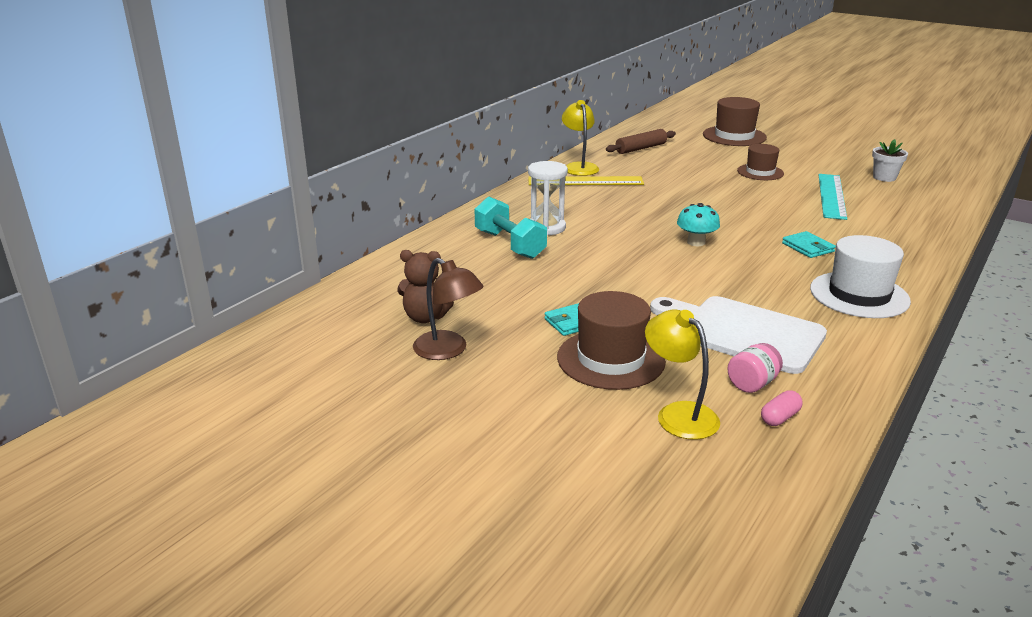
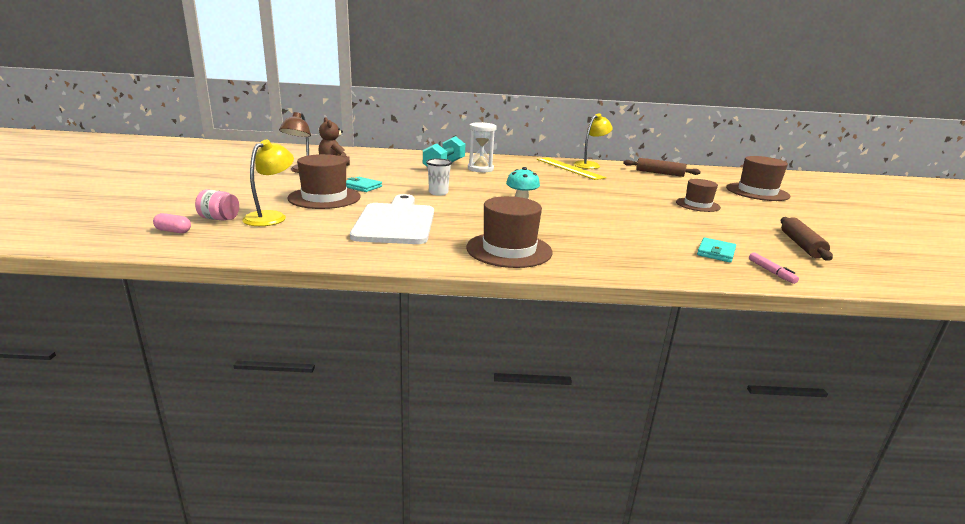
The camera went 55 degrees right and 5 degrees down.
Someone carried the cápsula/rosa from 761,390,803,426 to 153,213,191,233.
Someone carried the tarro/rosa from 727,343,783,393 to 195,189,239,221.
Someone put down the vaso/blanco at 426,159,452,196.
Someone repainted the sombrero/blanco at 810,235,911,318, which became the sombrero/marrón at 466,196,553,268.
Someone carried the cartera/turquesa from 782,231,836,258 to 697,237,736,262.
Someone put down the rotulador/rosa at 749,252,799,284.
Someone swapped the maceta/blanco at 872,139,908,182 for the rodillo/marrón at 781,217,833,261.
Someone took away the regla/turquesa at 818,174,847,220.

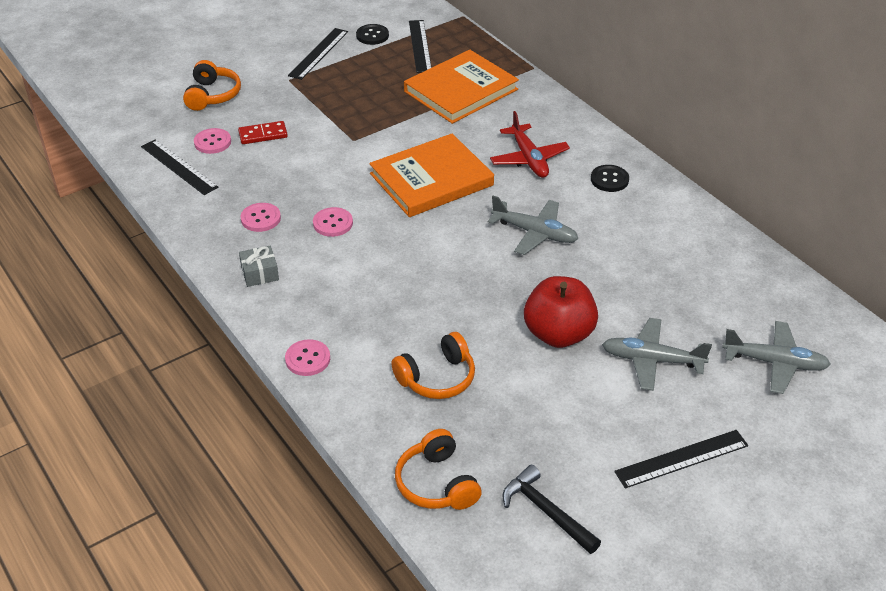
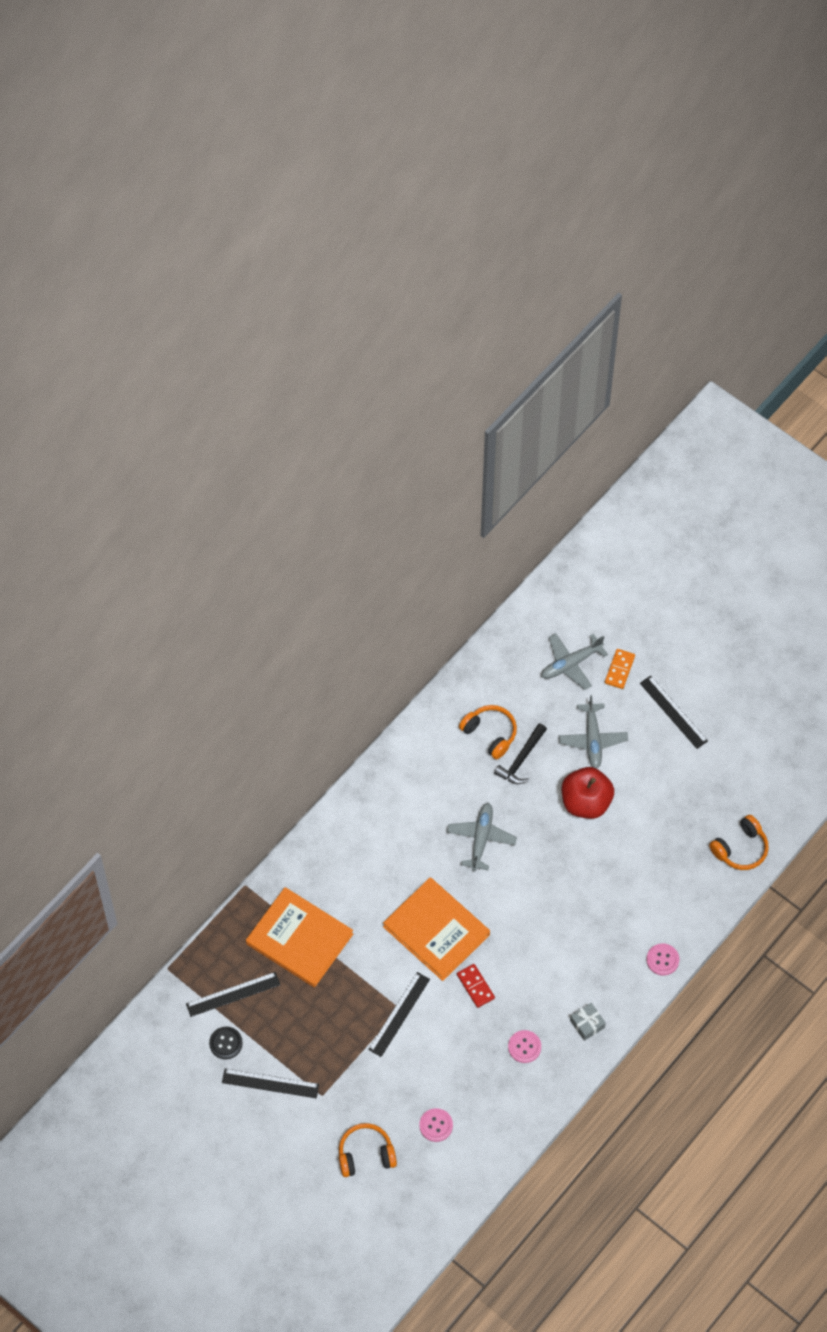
The camera went 105 degrees left and 20 degrees up.
Someone carried the regla/negro from 141,139,218,195 to 368,972,430,1057.
Someone carried the ficha de dominó/rojo from 238,121,288,144 to 457,964,495,1008.
Someone carried the auriculares/naranja from 391,332,475,399 to 459,705,517,760.
Someone carried the martillo/negro from 503,465,601,554 to 494,723,547,784.
Someone rotated the avión/gris at 722,321,831,394 by 120 degrees counterclockwise.
Someone put down the ficha de dominó/naranja at 605,649,635,689.
Someone took away the botón/rosa at 313,207,353,237.
Someone took away the avión/rojo at 490,111,570,178.
Someone took away the botón/negro at 591,165,629,192.

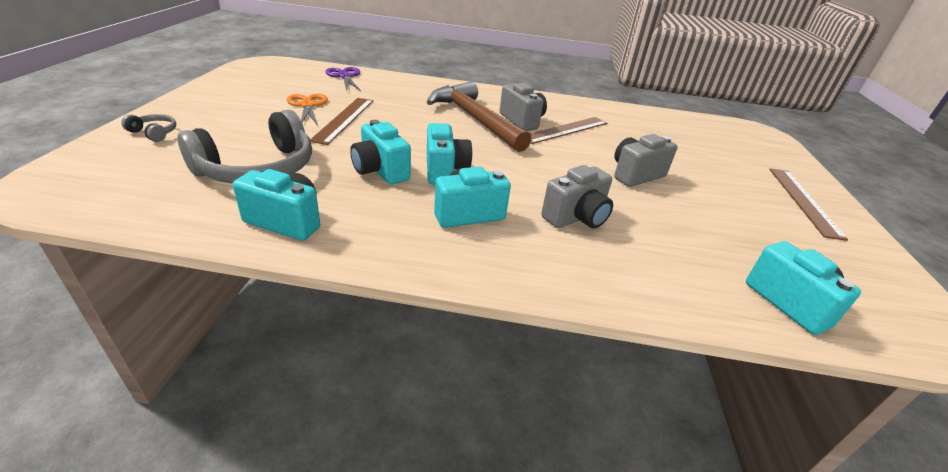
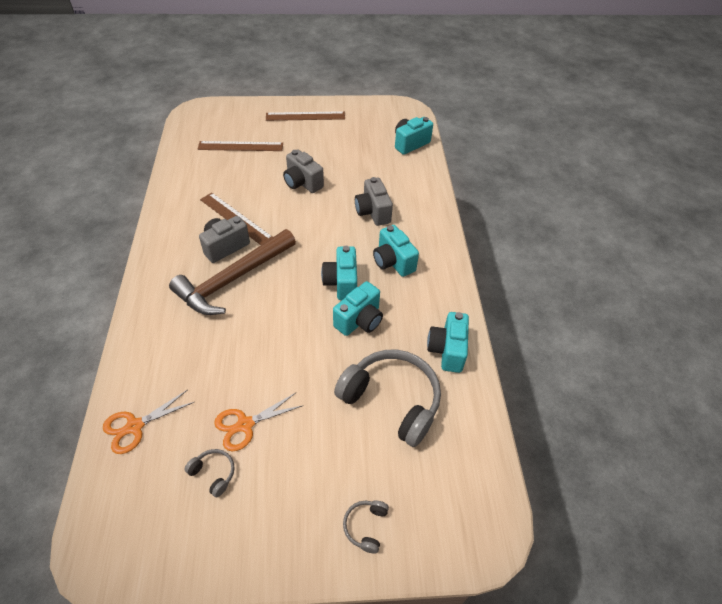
The camera went 100 degrees left and 15 degrees up.
Someone repainted the tijeras/morado at 325,67,361,91, which became the tijeras/naranja at 103,390,194,454.
Someone put down the auriculares/gris at 184,449,235,497.
Someone carried the regla/marrón from 310,98,373,145 to 198,141,283,151.
Someone rotated the cámara/turquesa at 427,123,472,184 by 75 degrees counterclockwise.
Someone rotated the cámara/gris at 541,165,613,229 by 150 degrees counterclockwise.

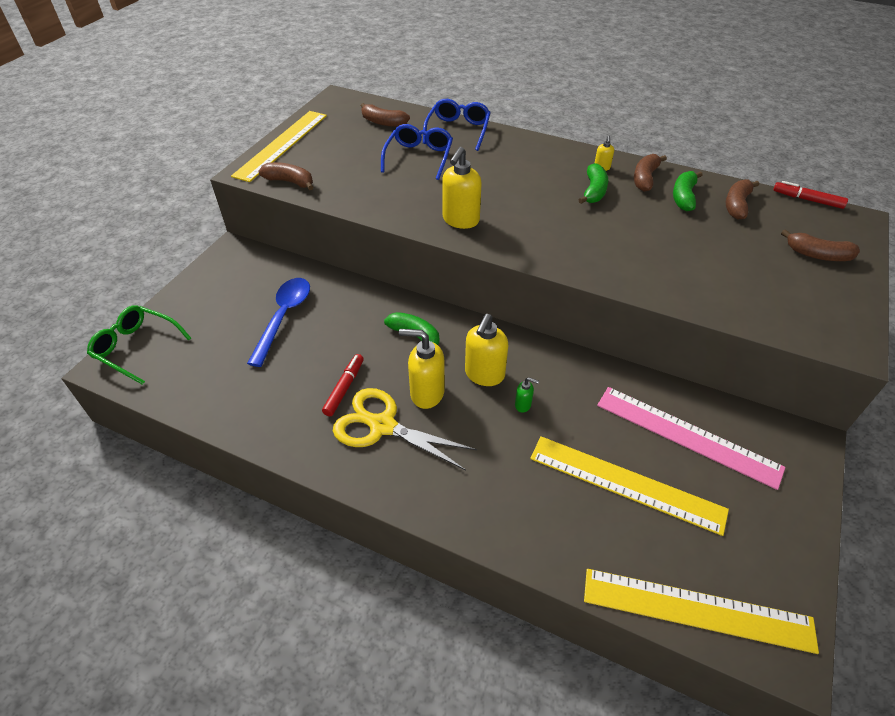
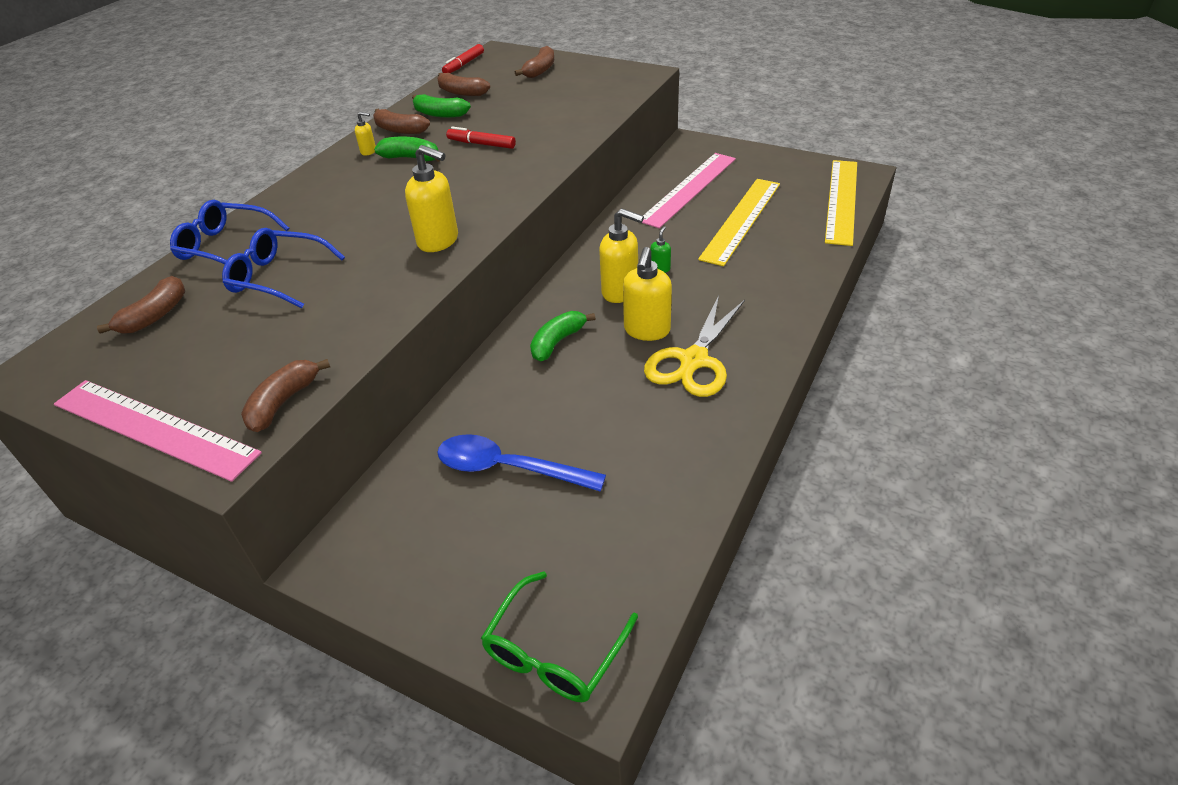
The camera went 85 degrees left and 5 degrees down.
Someone repainted the regla/amarillo at 231,111,327,182, which became the regla/rosa at 54,380,262,482.
Someone carried the rotulador/rojo from 322,354,364,416 to 446,126,516,149.

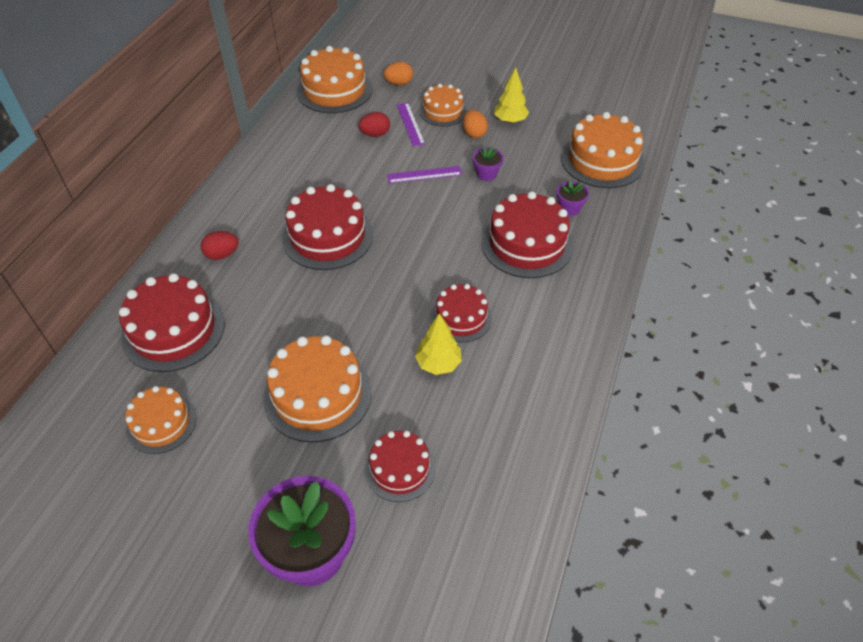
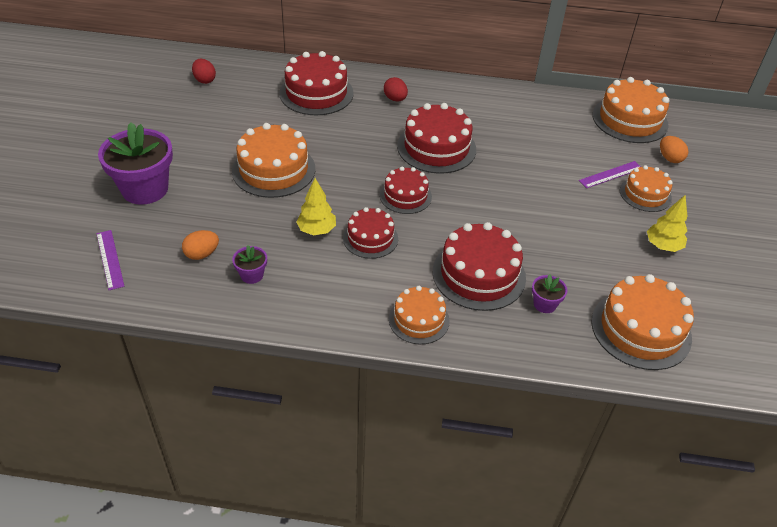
The camera went 75 degrees right and 5 degrees down.
Someone carried the regla/morado from 387,166,462,183 to 96,230,124,290.
Someone carried the huevo/naranja from 463,110,488,138 to 182,230,219,260.
Someone carried the huevo/rojo from 358,112,390,137 to 192,59,216,84.
Someone carried the maceta/morado from 473,146,503,181 to 232,245,267,284.
Someone carried the tarta/rojo from 365,431,436,502 to 380,167,432,214.
Someone carried the tarta/naranja from 125,386,196,454 to 389,286,450,344.

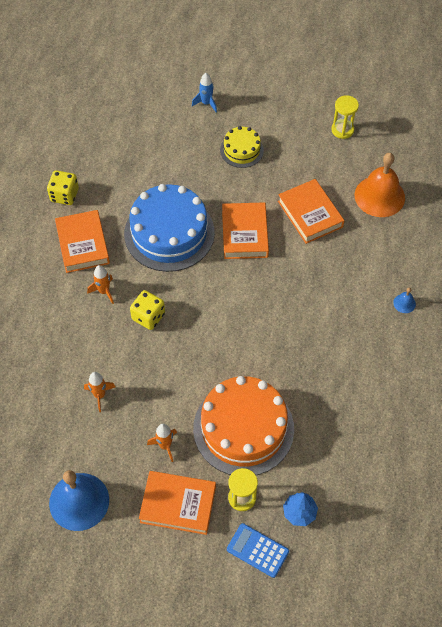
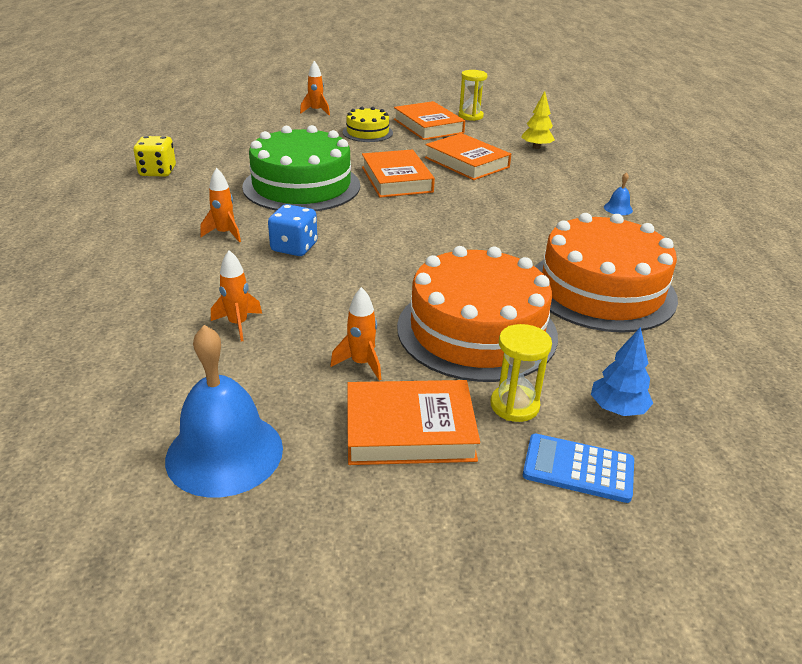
The camera went 15 degrees left and 25 degrees down.
Someone repainted the tarta/azul at 124,184,215,272, which became the tarta/verde at 242,125,360,211.
Someone repainted the dado/amarillo at 130,290,165,330, which became the dado/azul at 268,204,317,256.
Someone repainted the cohete/azul at 192,73,217,112, which became the cohete/naranja at 300,61,330,115.
Someone carried the libro/naranja from 55,210,110,273 to 394,101,465,140.
Someone swapped the campana/naranja at 355,153,405,217 for the árbol/amarillo at 521,91,555,149.
Someone put down the tarta/naranja at 535,213,678,333.

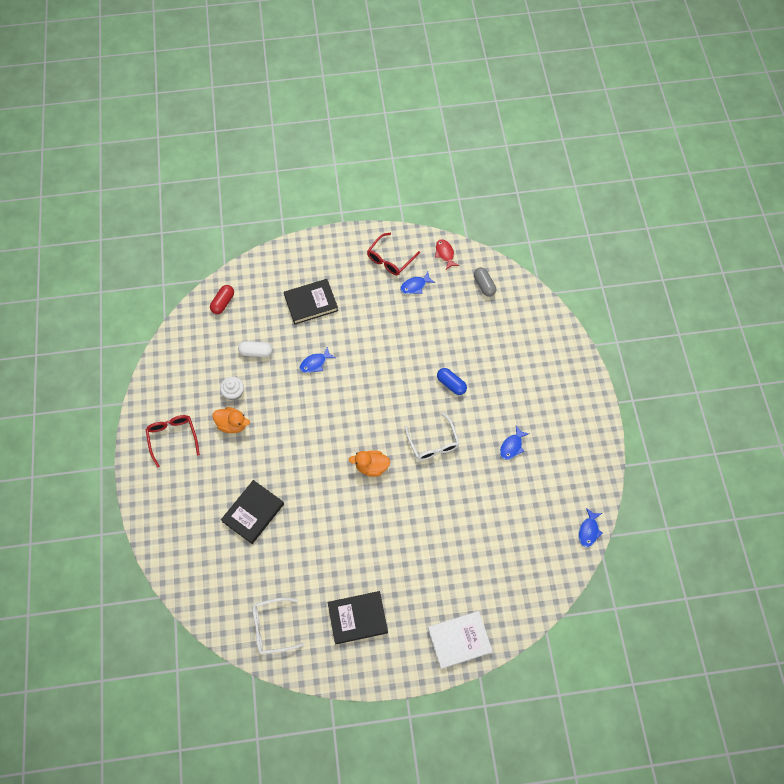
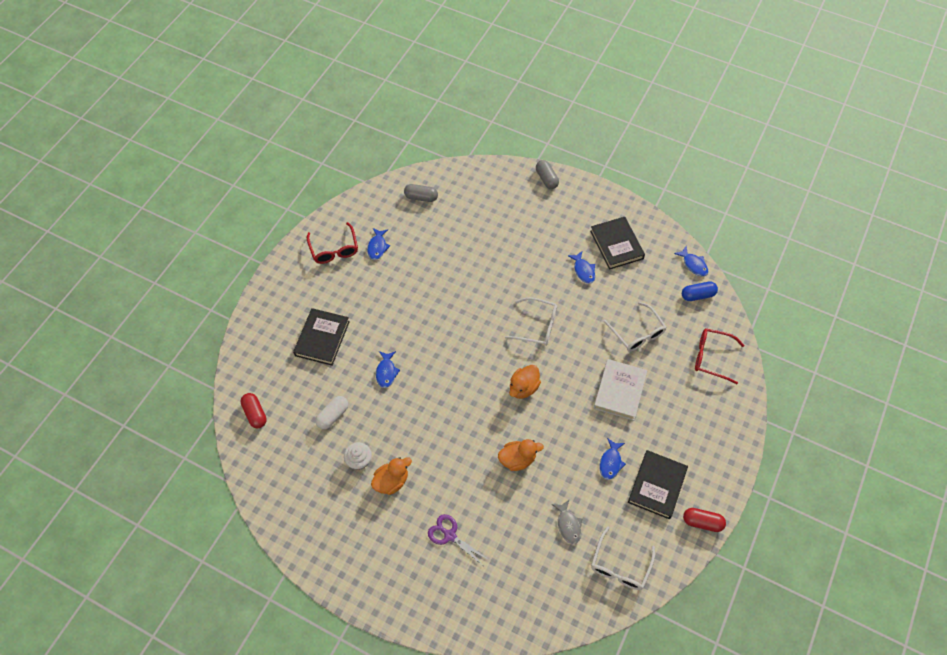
The camera went 55 degrees left and 5 degrees down.
Someone put down the tijeras/morado at 428,514,489,564.
Someone put down the pato/naranja at 498,439,544,471.
Someone put down the cápsula/gris at 536,160,559,189.
Someone put down the pez/gris at 552,500,582,544.
Someone carried the libro/negro from 221,480,284,544 to 590,217,645,270.
Someone carried the libro/blanco from 428,611,493,669 to 594,359,647,421.
Someone put down the pez/azul at 599,438,626,480.
Someone put down the gafas/blanco at 603,302,667,351.
Someone carried the cápsula/azul from 437,368,467,395 to 682,281,718,301.
Someone put down the cápsula/rojo at 683,508,726,532.
Someone carried the gafas/rojo from 145,415,200,468 to 695,328,745,384.
Someone took away the pez/rojo at 435,239,460,270.

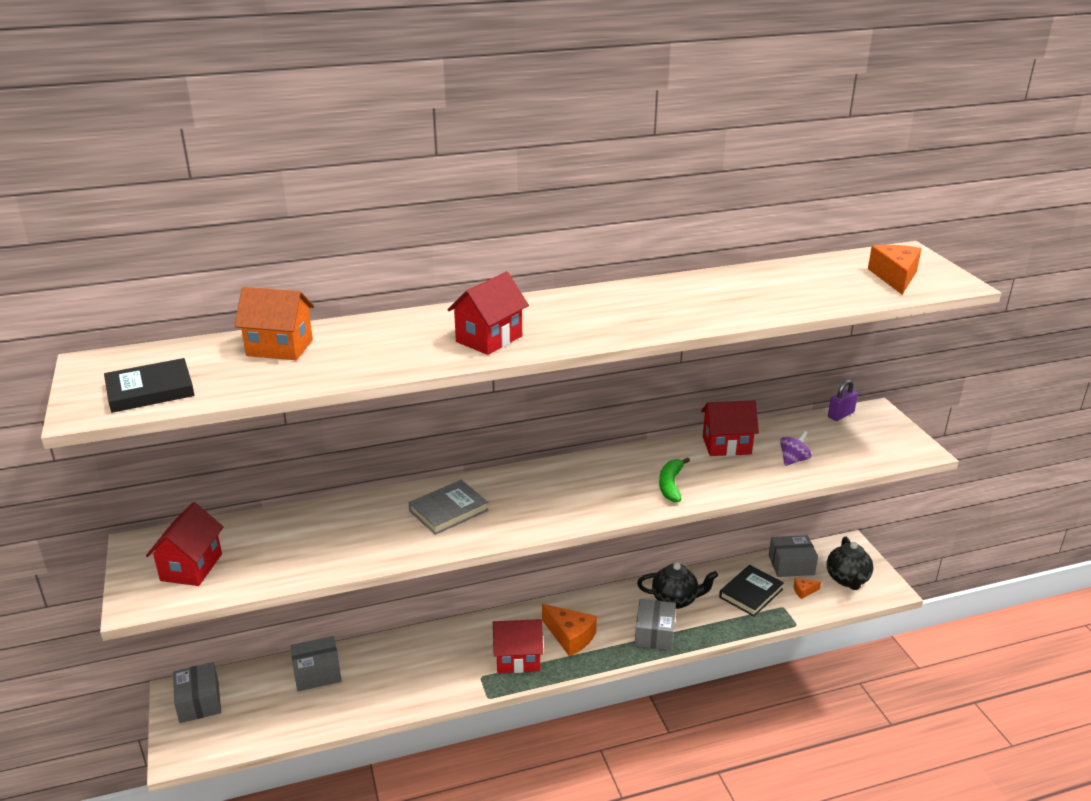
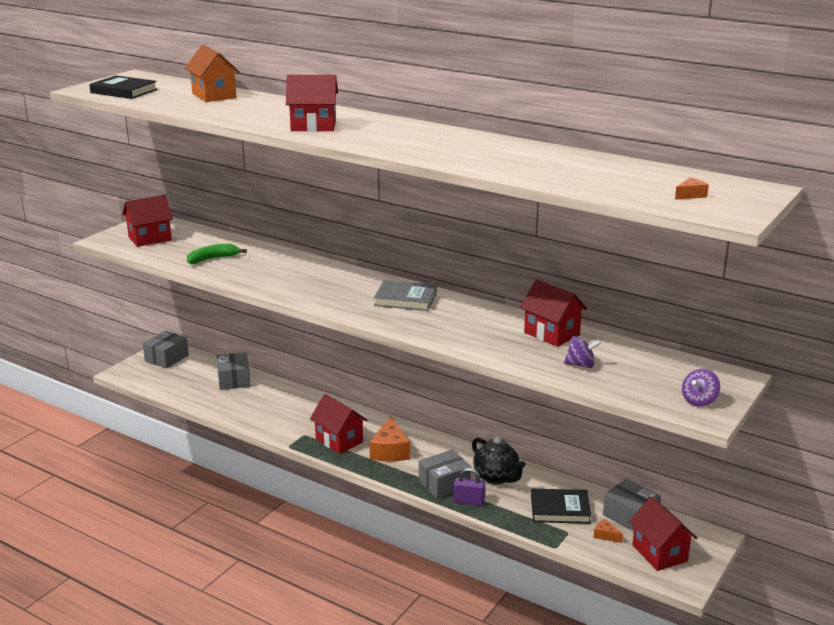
The camera went 50 degrees right and 5 degrees down.
Someone carried the plátano/verde from 659,457,690,502 to 187,244,247,264.
Someone rotated the caja/gris at 291,636,342,691 by 45 degrees clockwise.
Someone carried the libro/gris from 409,480,489,535 to 374,280,437,311.
Someone carried the candado/morado from 828,380,858,421 to 453,468,485,506.
Someone swapped the tetera/negro at 827,536,874,590 for the casa/rojo at 629,496,697,571.
Someone scaled the queso/naranja at 868,245,922,295 by 0.48.
Someone put down the peonza/morado at 682,369,720,407.

